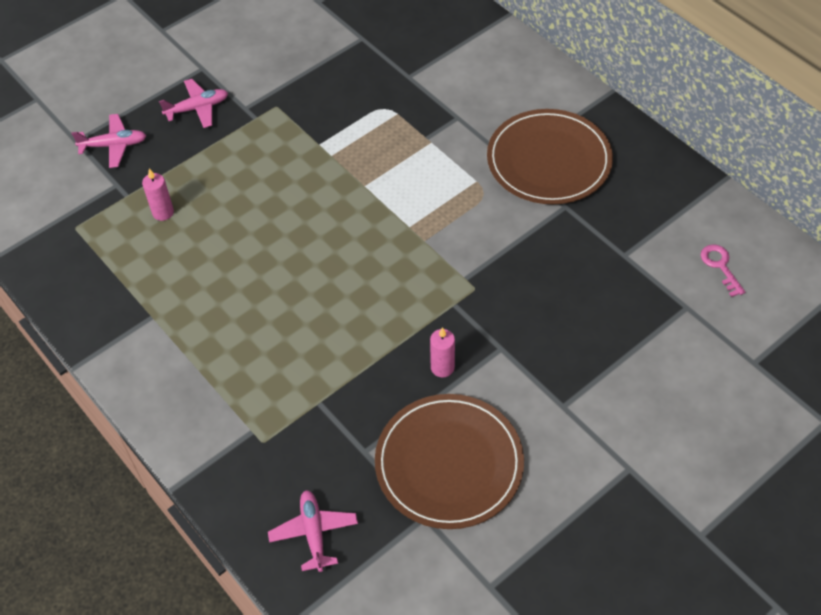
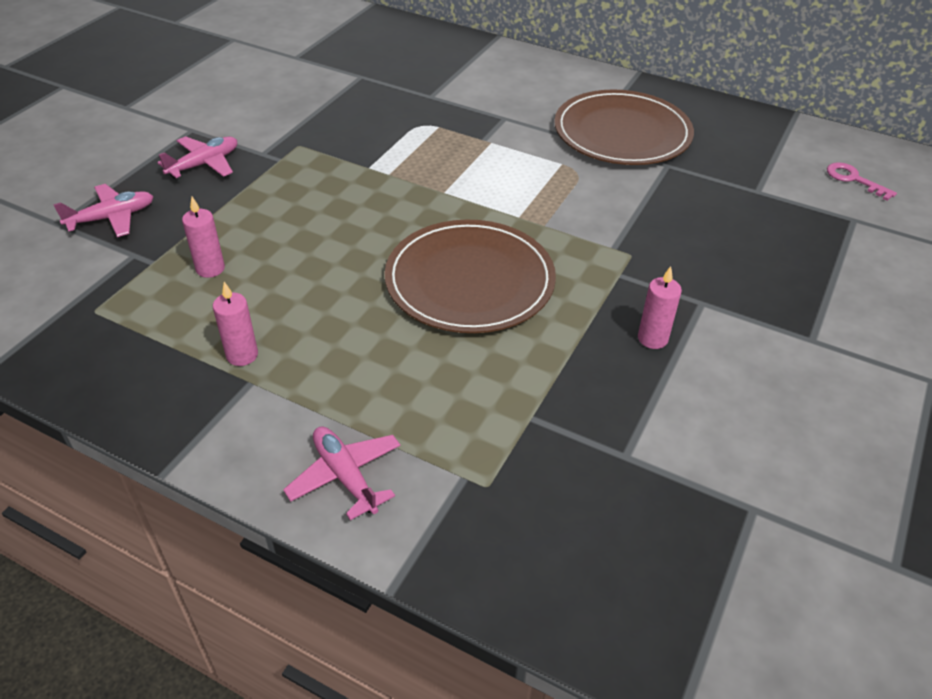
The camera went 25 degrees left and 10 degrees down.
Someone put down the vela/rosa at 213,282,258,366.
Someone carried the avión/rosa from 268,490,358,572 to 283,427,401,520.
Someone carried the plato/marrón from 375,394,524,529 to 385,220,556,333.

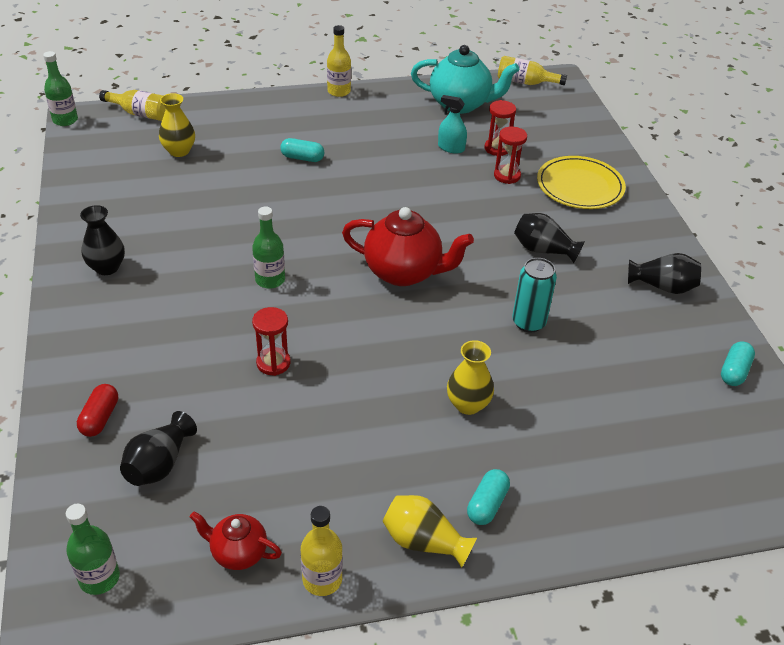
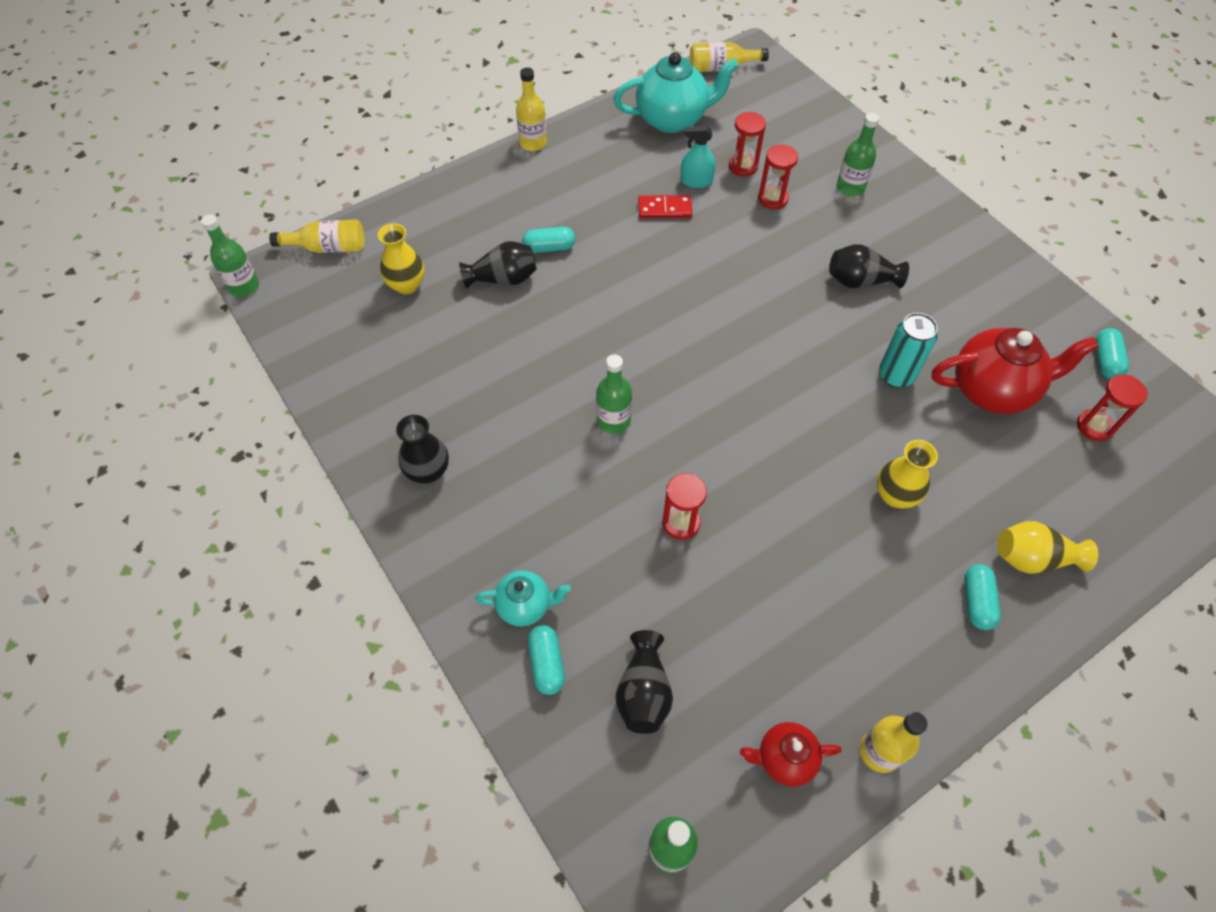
The camera went 20 degrees left and 15 degrees up.
Someone carried the florero/negro from 628,253,701,294 to 459,241,537,289.
Someone put down the tetera/turquesa at 475,570,571,627.
Someone repainted the cápsula/rojo at 77,384,118,437, which became the cápsula/turquesa at 528,625,565,695.
Someone put down the ficha de dominó/rojo at 638,195,692,218.
Someone swapped the plato/amarillo at 537,156,626,209 for the botella/verde at 837,113,879,196.
Someone carried the tetera/rojo from 342,207,474,286 to 932,328,1099,414.
Someone carried the florero/amarillo from 383,495,477,568 to 997,521,1098,574.
Someone put down the reloj de arena/rojo at 1077,375,1147,441.

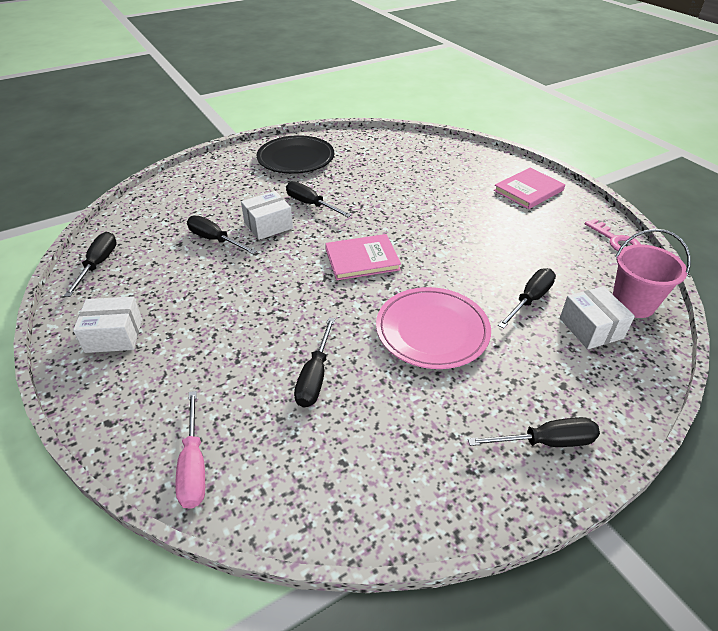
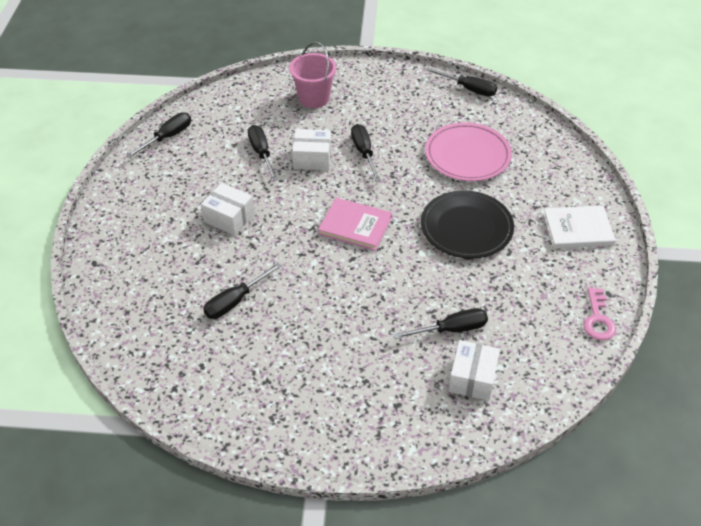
The camera went 35 degrees right and 5 degrees up.
Someone carried the caja/blanco from 73,296,142,353 to 201,183,255,235.
Someone carried the balde/rosa from 613,229,691,318 to 289,42,337,108.
Someone carried the plato/negro from 256,135,334,174 to 421,190,514,259.
Someone carried the plato/rosa from 376,287,491,369 to 425,123,512,181.
Someone carried the destornillador/negro from 468,417,600,447 to 426,68,497,97.
Someone repainted the libro/rosa at 494,168,565,209, which became the libro/blanco at 543,205,616,249.
Someone took away the destornillador/rosa at 175,391,205,509.

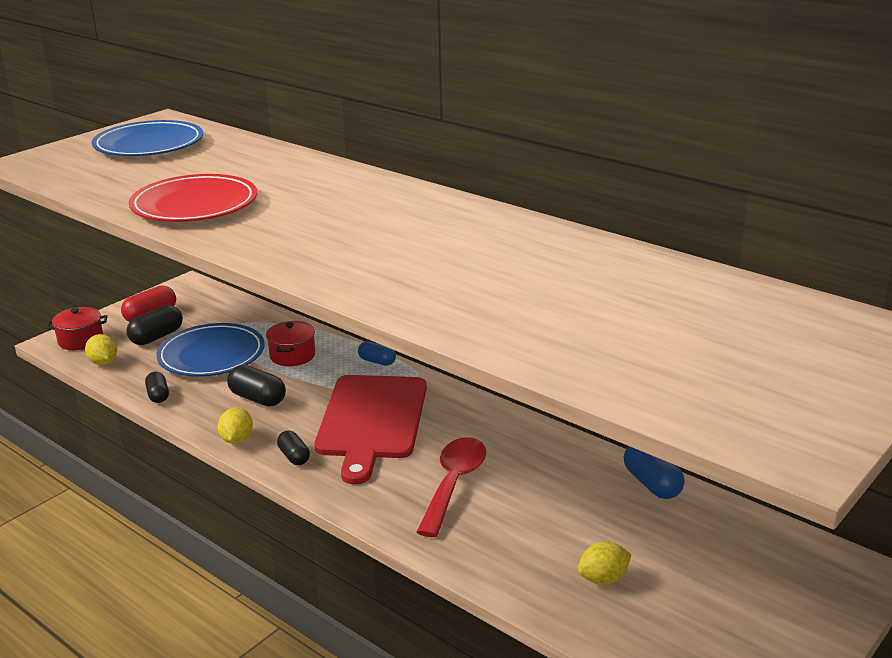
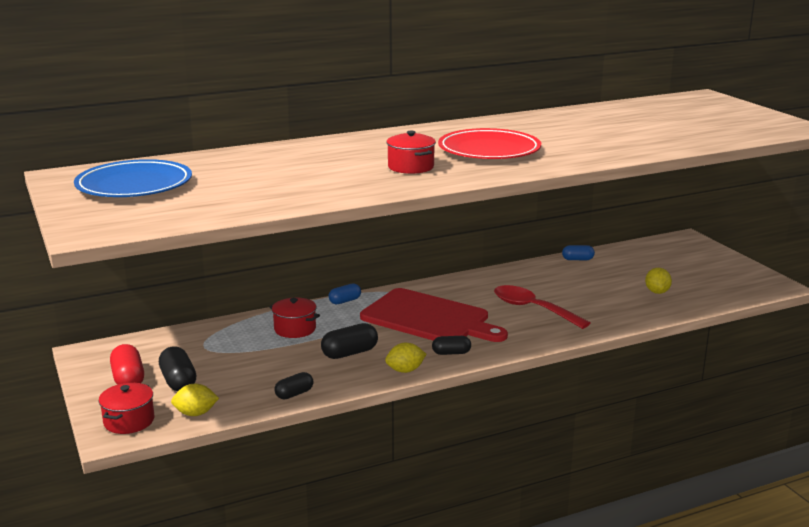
The camera went 65 degrees left and 5 degrees down.
Someone rotated the cápsula/negro at 145,372,169,403 by 45 degrees counterclockwise.
Someone rotated the limón/amarillo at 218,408,253,444 by 45 degrees counterclockwise.
Someone put down the olla/rojo at 386,131,436,174.
Someone carried the plato/rojo from 129,174,257,222 to 438,128,541,159.
Someone scaled the cápsula/azul at 624,446,685,499 by 0.65.
Someone took away the plato/azul at 156,323,265,377.

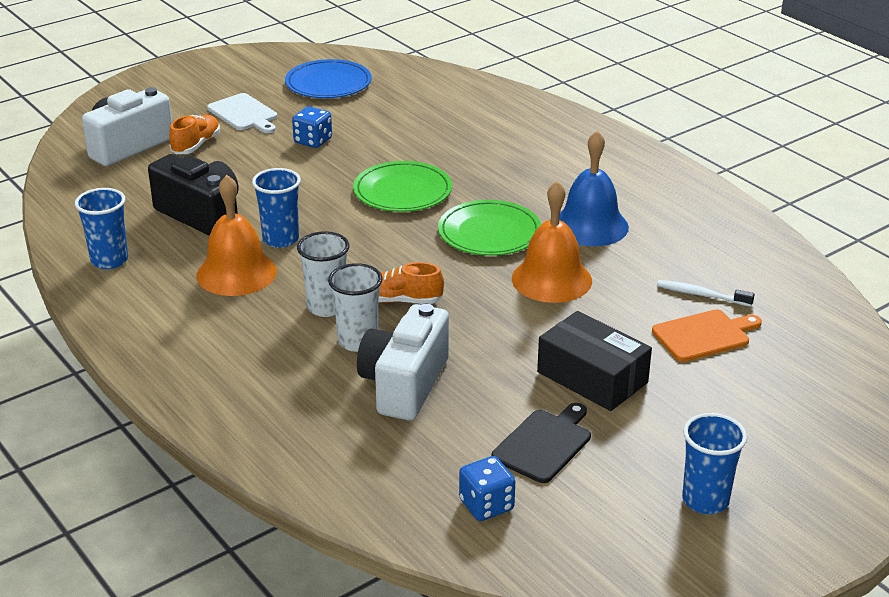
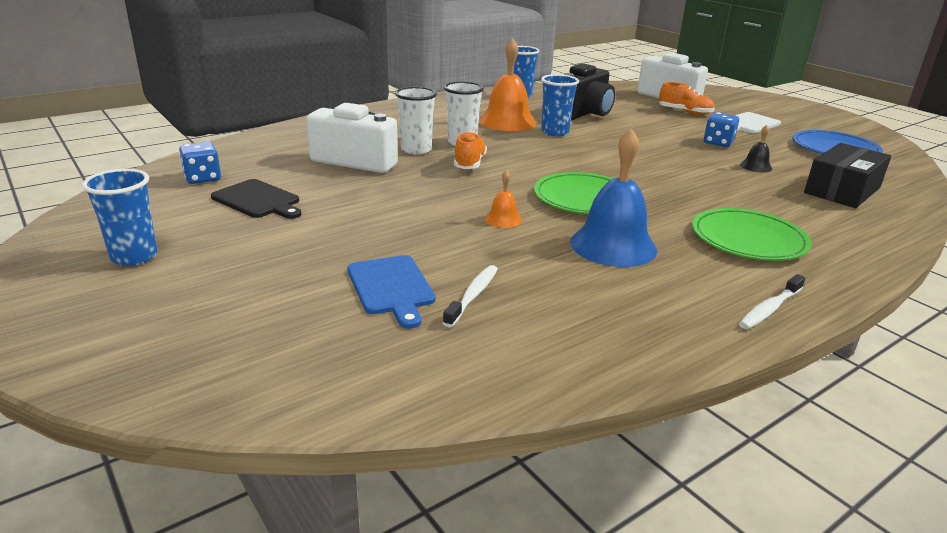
The camera went 90 degrees right and 5 degrees down.
Someone repainted the tabla de cortar/naranja at 652,309,762,362, which became the tabla de cortar/azul at 347,255,435,329.
Someone scaled the campana/naranja at 512,181,592,303 by 0.46.
Someone carried the plato/verde from 353,161,452,212 to 692,208,812,261.
Someone put down the cepillo de dientes/blanco at 739,274,805,329.
Someone put down the campana/negro at 740,125,772,172.
Someone carried the caja/negro from 537,311,652,411 to 804,143,891,208.

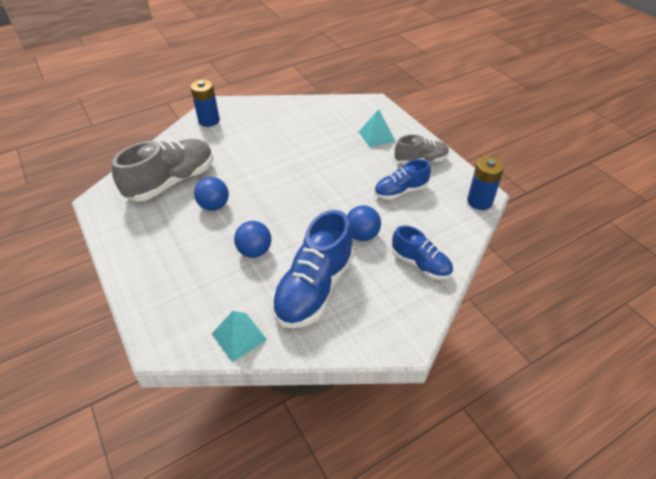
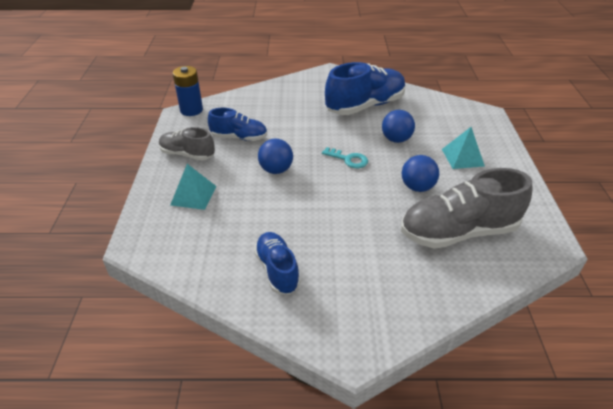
The camera went 150 degrees left and 5 degrees down.
Someone carried the zapato/azul from 392,225,453,280 to 254,232,300,294.
Someone carried the pelota/azul from 347,205,381,241 to 258,139,293,174.
Someone put down the llave/turquesa at 322,147,368,168.
Someone carried the pirámide/turquesa from 212,311,267,362 to 442,127,485,169.
Someone took away the pila/azul at 190,80,220,127.

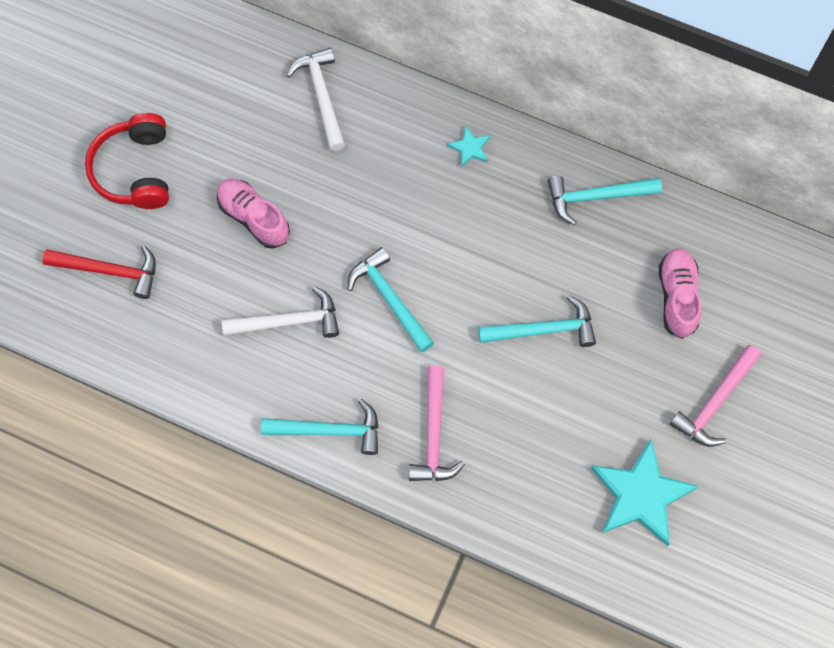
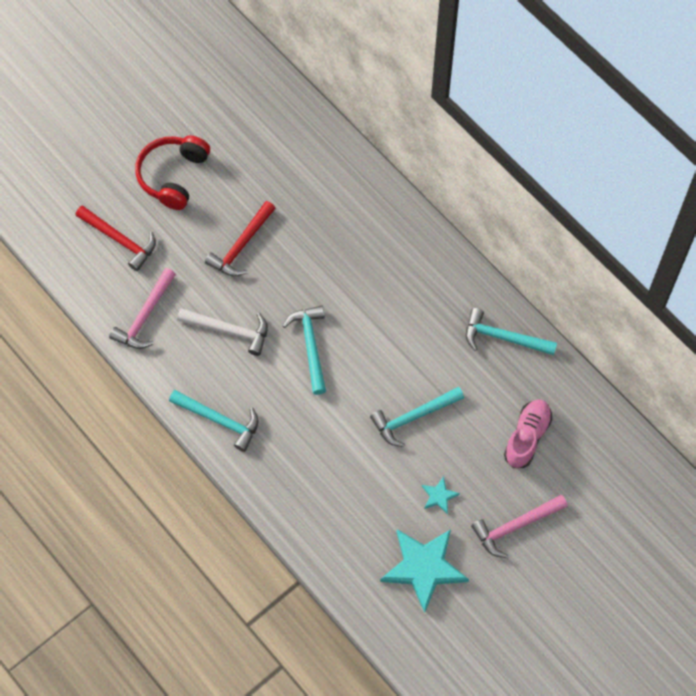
The camera went 25 degrees right and 5 degrees down.
Someone carried the martillo/rosa from 409,366,465,481 to 109,268,176,349.
Someone swapped the zapato/rosa at 217,179,290,249 for the martillo/rojo at 205,201,276,277.
Someone rotated the martillo/turquesa at 478,295,596,347 by 135 degrees clockwise.
Someone carried the estrella/turquesa from 447,126,490,167 to 422,476,460,514.
Someone took away the martillo/blanco at 286,48,345,151.

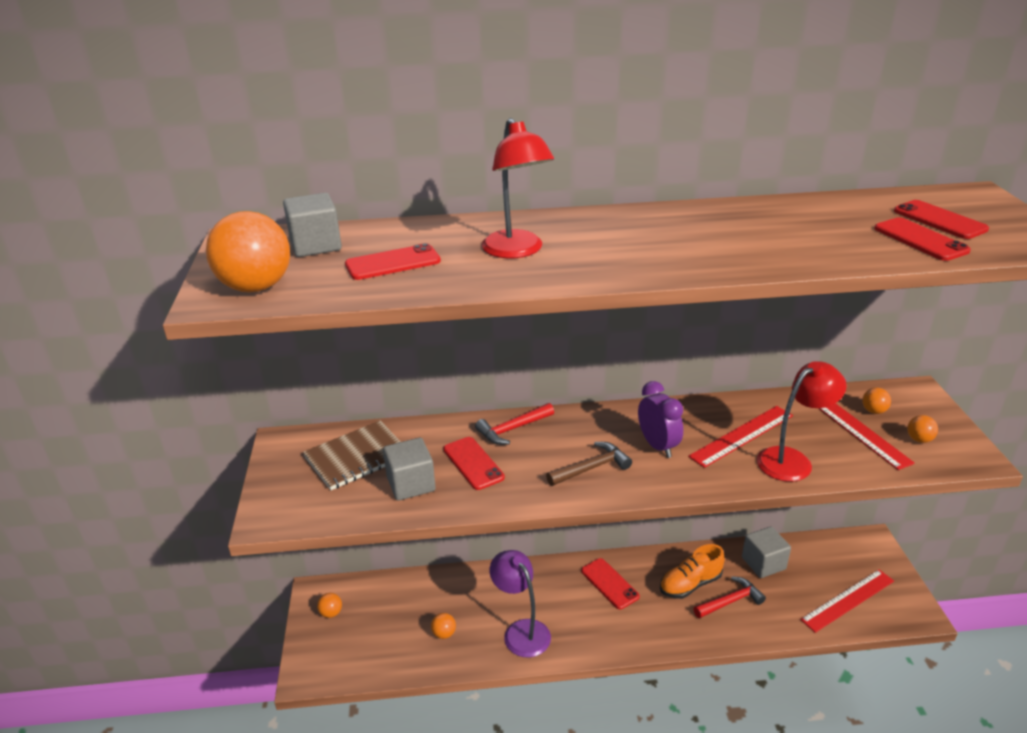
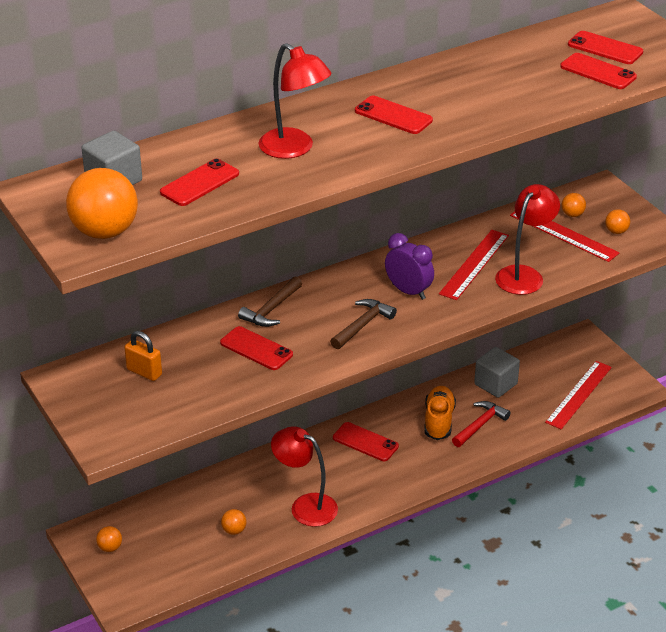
The camera went 25 degrees left and 5 degrees up.
Someone swapped the cuaderno/marrón at 303,420,401,490 for the candado/naranja at 124,331,162,381.
Someone repainted the martillo/rojo at 475,403,554,445, which became the martillo/marrón at 238,276,302,327.
Someone repainted the lámpara/morado at 490,550,551,657, which became the lámpara/rojo at 271,427,338,527.
Someone put down the móvil/rojo at 355,96,433,134.
Someone rotated the zapato/naranja at 660,544,725,599 by 150 degrees clockwise.
Someone took away the cubo/gris at 383,438,436,501.

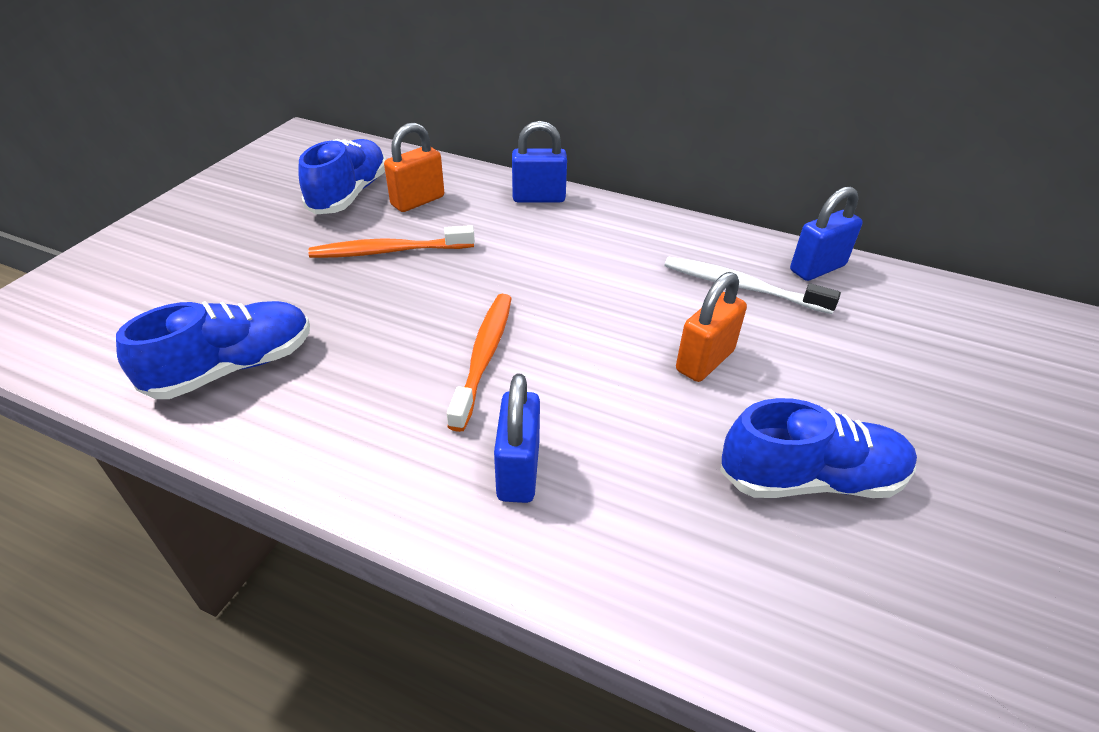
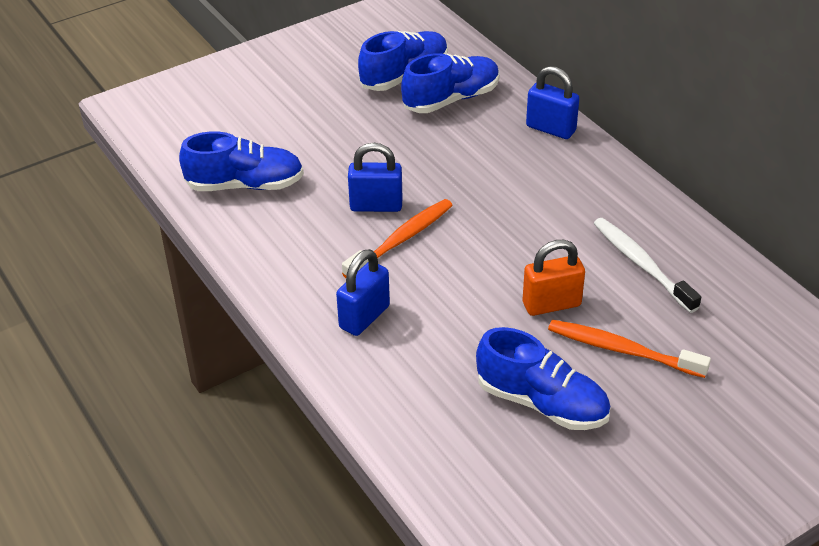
The camera went 35 degrees right and 0 degrees up.
Someone carried the candado/azul from 790,187,863,281 to 348,143,403,212.
Someone swapped the candado/naranja at 384,123,444,212 for the zapato/azul at 401,53,500,113.
Someone carried the cepillo de dientes/naranja from 308,225,475,258 to 548,320,711,378.

